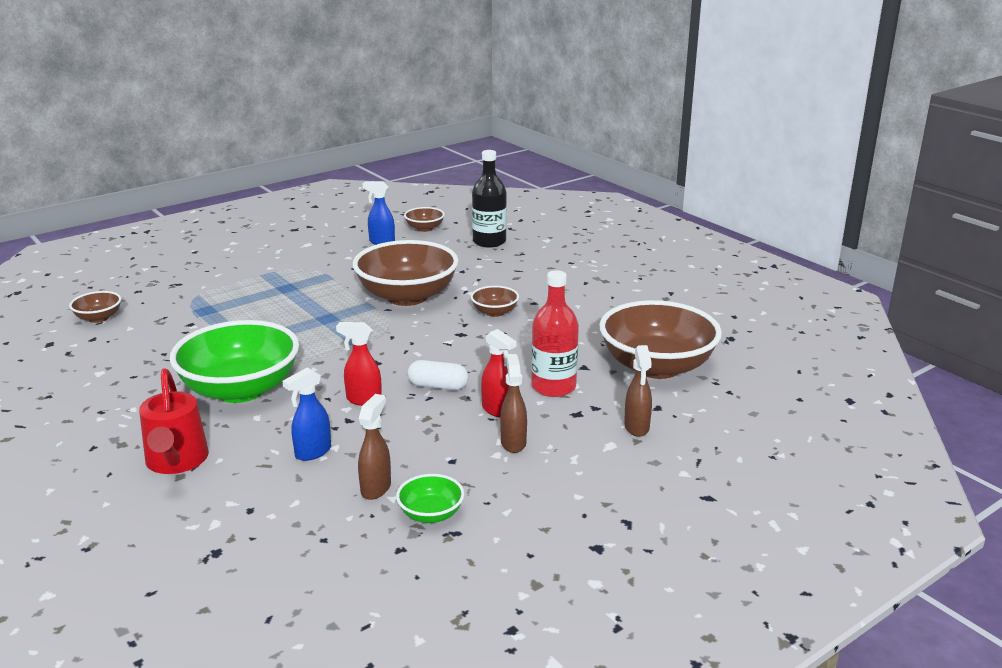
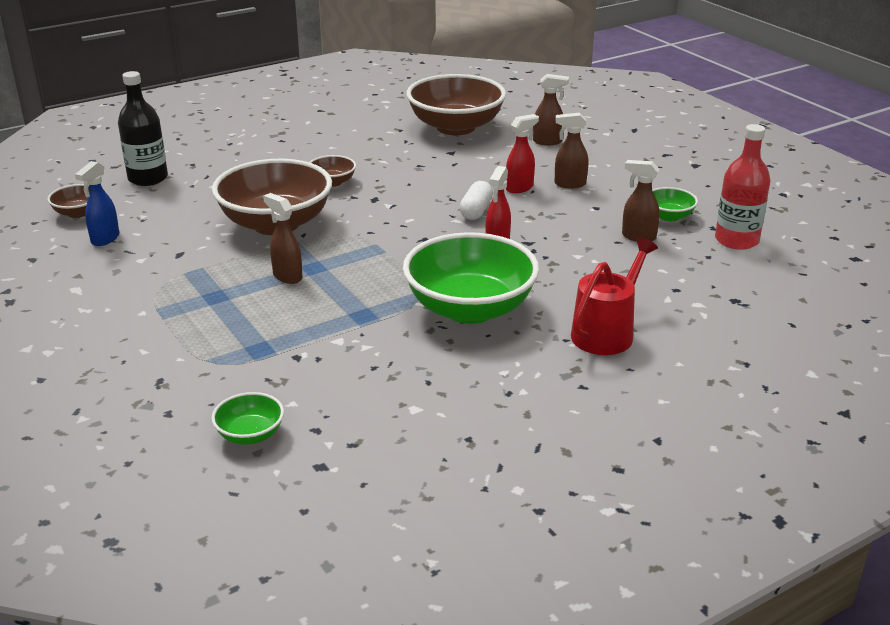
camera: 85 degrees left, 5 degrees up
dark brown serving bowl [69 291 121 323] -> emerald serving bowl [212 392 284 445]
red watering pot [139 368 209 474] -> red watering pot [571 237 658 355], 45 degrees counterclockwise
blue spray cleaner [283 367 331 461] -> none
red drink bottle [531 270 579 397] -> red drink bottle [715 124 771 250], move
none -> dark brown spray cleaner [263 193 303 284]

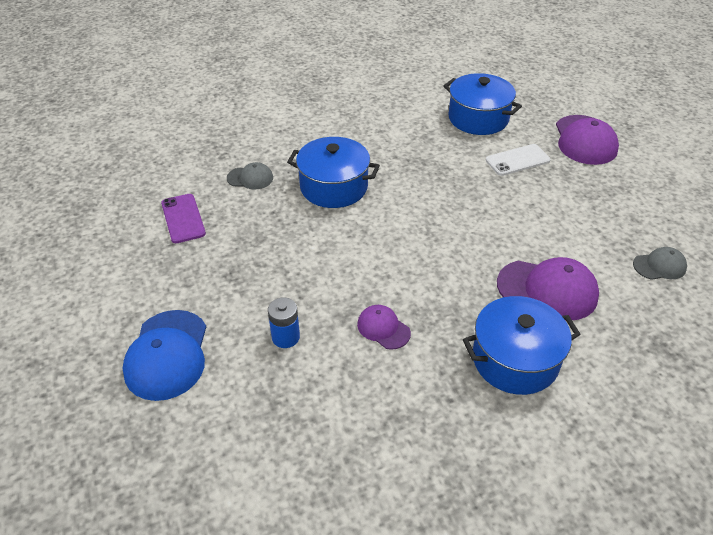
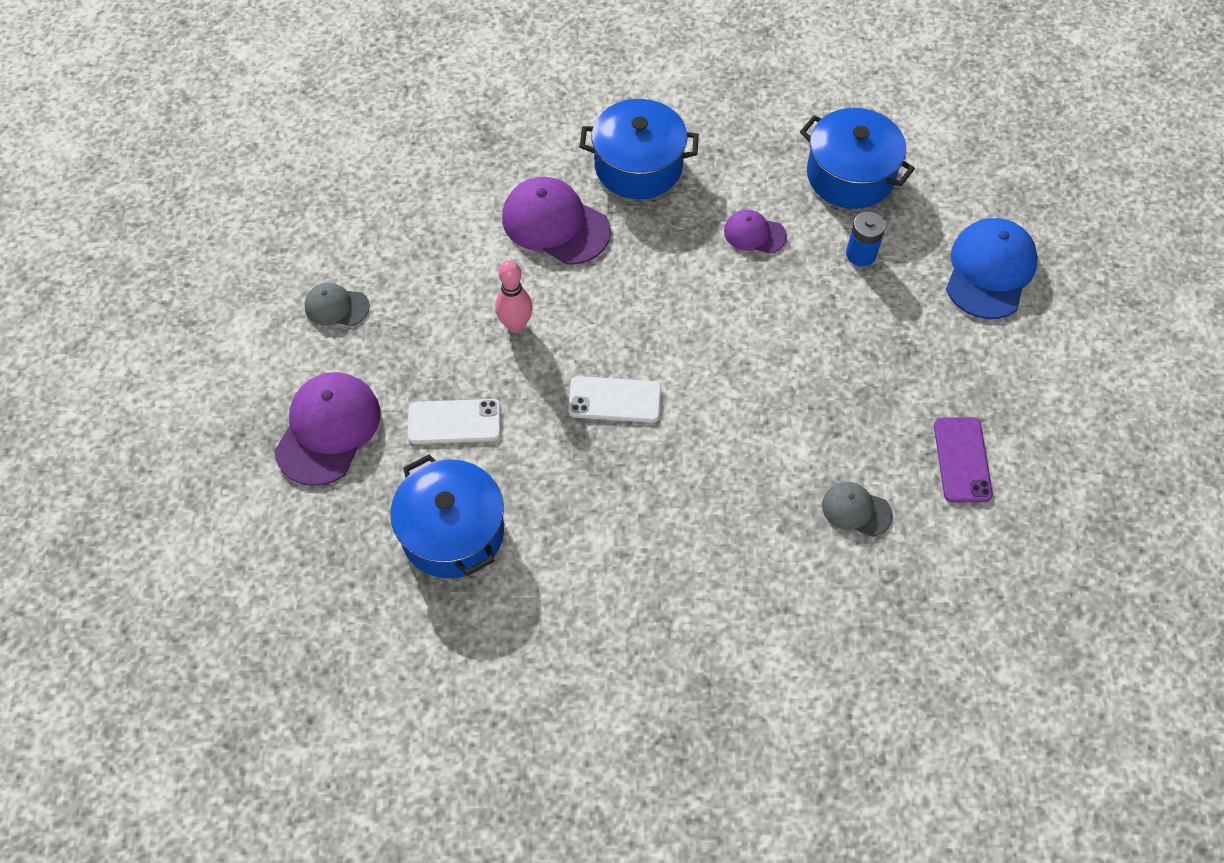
camera: 160 degrees left, 15 degrees up
blue pot [287 137 380 208] -> blue pot [800 108 915 209], move
royal purple baseball cap [357 305 411 350] -> royal purple baseball cap [724 210 787 254], 135 degrees clockwise
gray baseball cap [633 247 687 280] -> gray baseball cap [304 283 370 326], move
none -> rosy bowling pin [495 260 533 333]
none -> pure white phone [568 376 661 423]

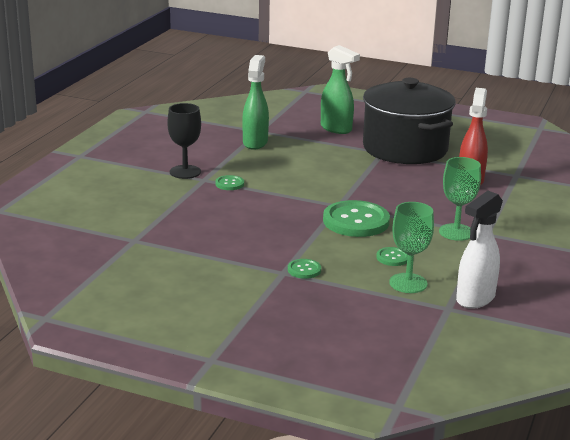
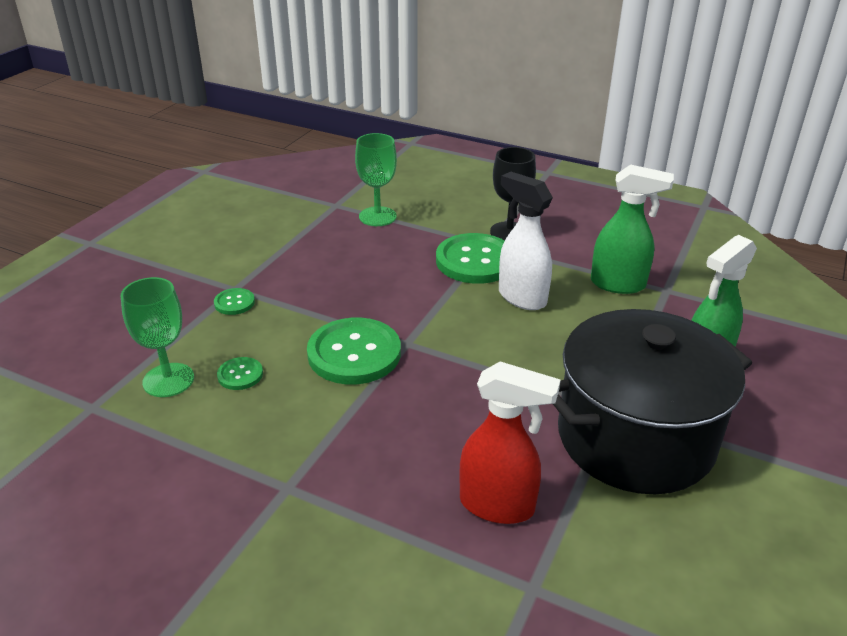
camera: 95 degrees right, 10 degrees up
emerald shirt button [215 175 244 190] -> emerald shirt button [436 233 505 284], x2.15
emerald wine glass [439 157 481 241] -> emerald wine glass [355 133 397 226], move
pure white spray cleaner [456 191 503 309] -> pure white spray cleaner [499 172 553 310], move

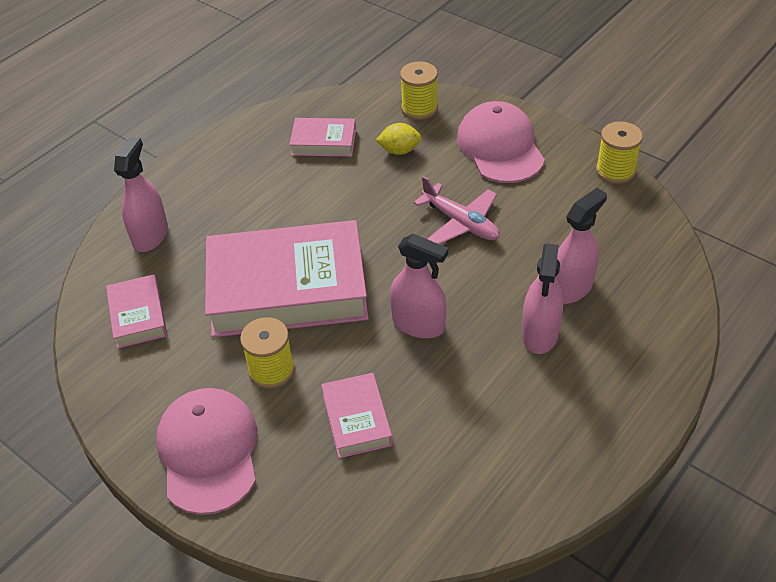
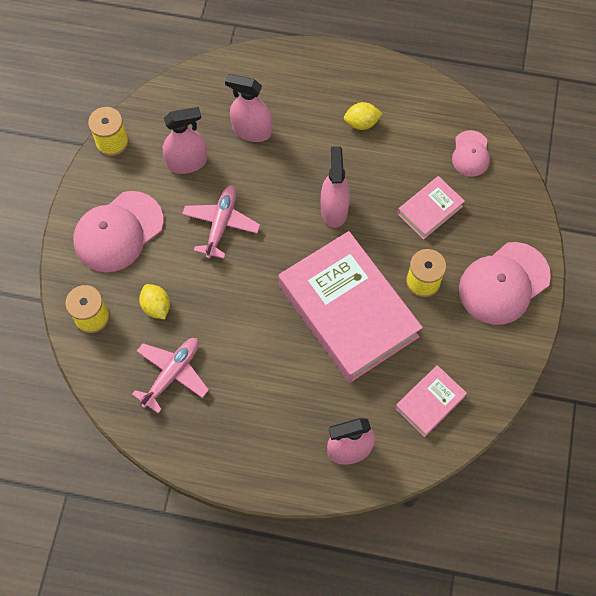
camera: 120 degrees left, 20 degrees up
rosy book [289 118 356 157] -> rosy toy plane [132 338 209 414]
rosy spray cleaner [522 243 563 354] -> rosy spray cleaner [163 107 207 174], move
none -> golden lemon [344 102 383 130]
none -> rosy baseball cap [452 130 490 177]

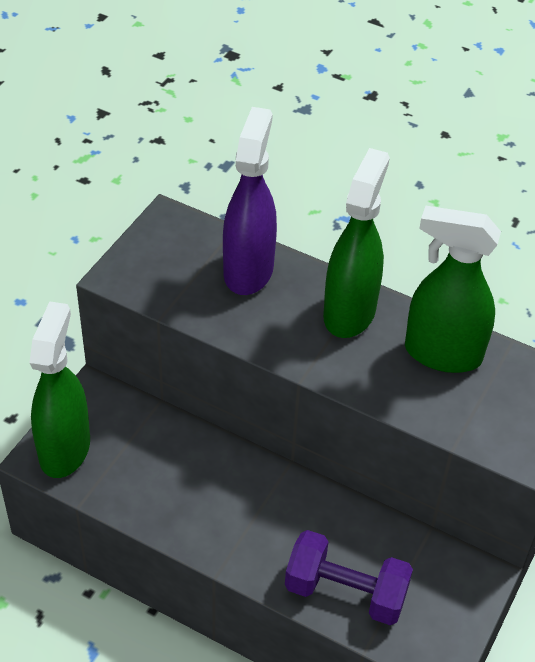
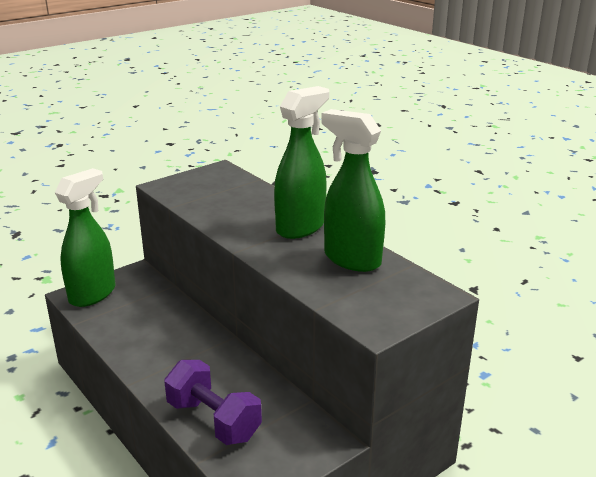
camera: 25 degrees right, 20 degrees down
royal purple spray cleaner [223 107 277 295] -> none

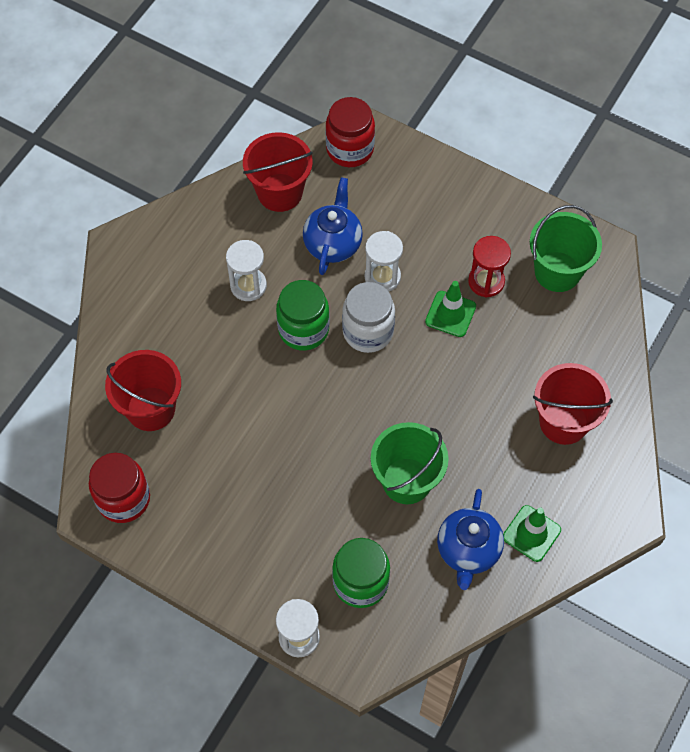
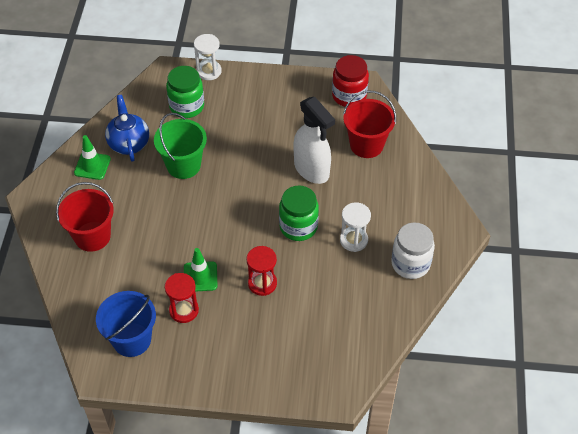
camera: 155 degrees right, 10 degrees down
red sand bucket [243 132 313 212] -> none
blue china teapot [303 178 363 275] -> none
red jar [326 97 375 167] -> none
pure white jar [342 282 395 353] -> pure white jar [391 222 435 279], move
pure white hourglass [365 231 403 291] -> red hourglass [247 246 277 296]
emerald sand bucket [530 205 602 292] -> blue sand bucket [96 291 156 357]
none -> pure white spray cleaner [293 97 335 184]

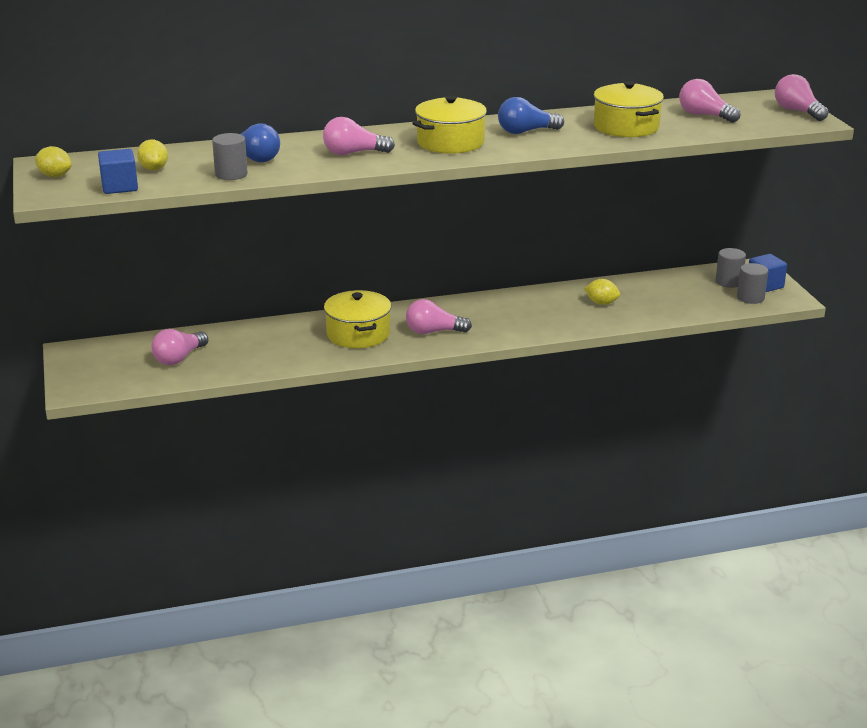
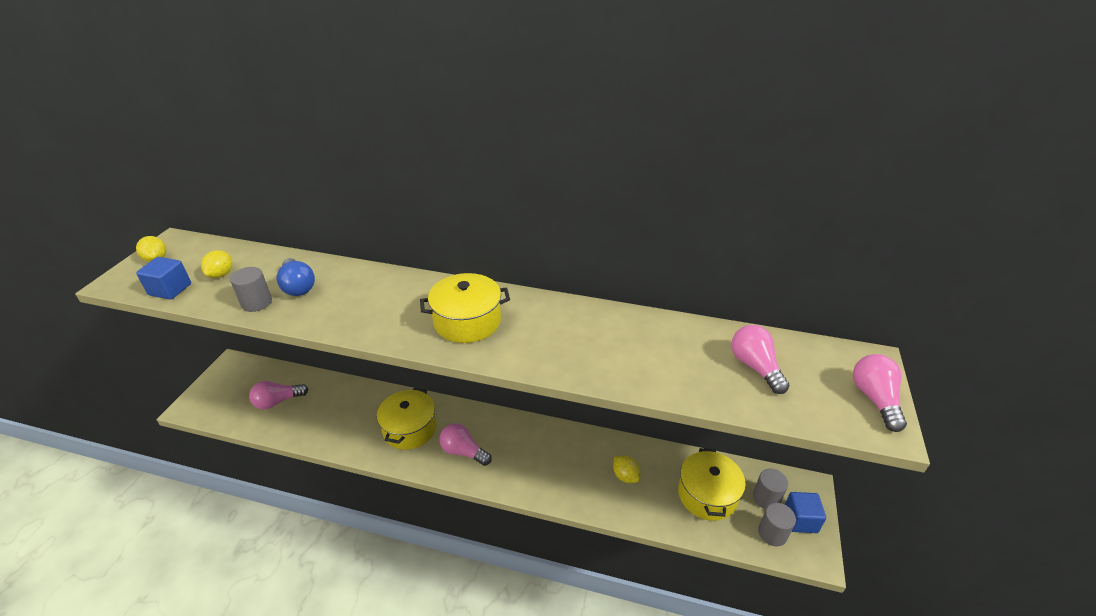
camera: 30 degrees right, 10 degrees up
rosy light bulb [323 117 395 155] -> none
blue light bulb [498 97 564 134] -> none
golden pot [594 81 664 137] -> golden pot [678 448 746 521], move

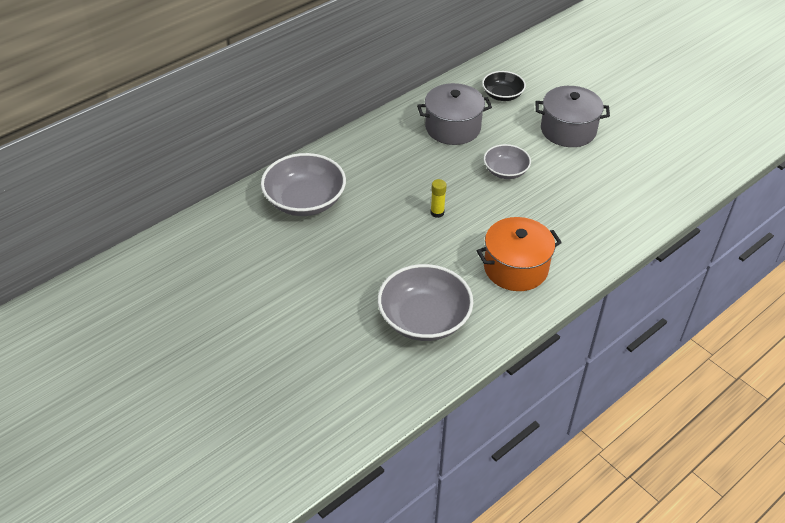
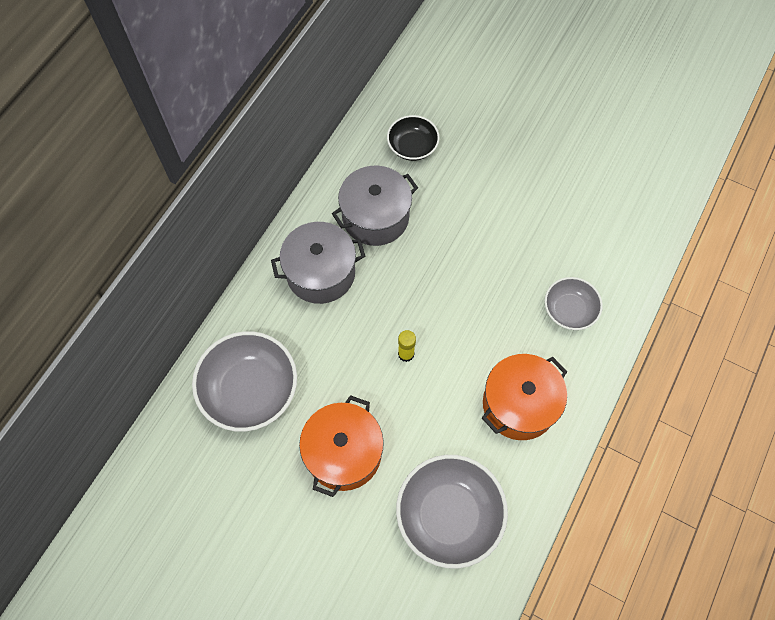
camera: 20 degrees left, 20 degrees up
gray serving bowl [484 144 531 179] -> gray serving bowl [545 277 603 330], move
gray pot [536 86 610 147] -> gray pot [271 222 365 304], move
none -> bright orange pot [299 395 384 497]

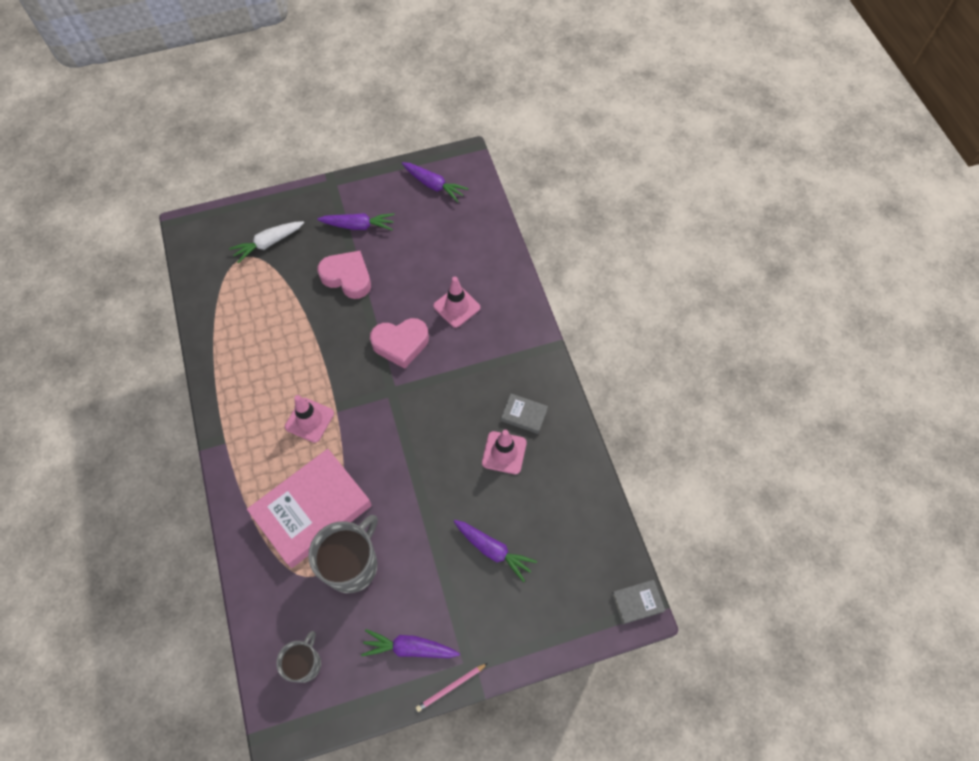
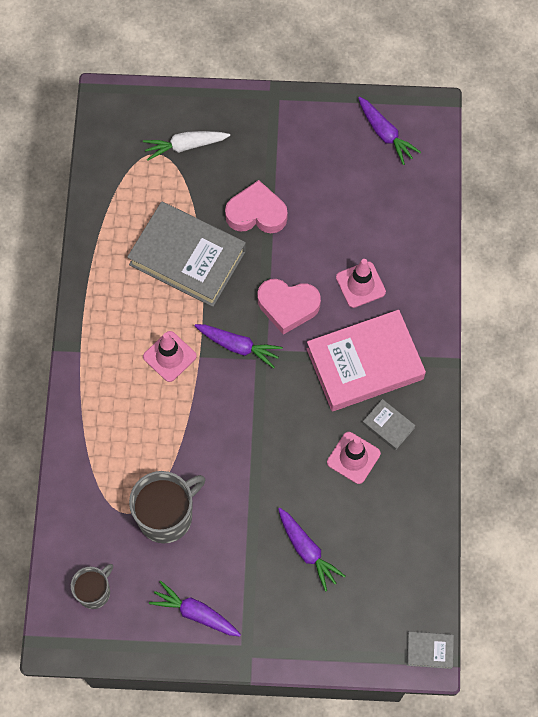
camera: 20 degrees right, 5 degrees up
rosy book [247 449 372 568] -> rosy book [307 310 426 411], move
royal purple root vegetable [317 213 394 231] -> royal purple root vegetable [194 324 283 369], move
rosy heart shape [317 251 371 299] -> rosy heart shape [225 180 288 233], 45 degrees counterclockwise
rosy lead pencil [416 663 488 712] -> none
none -> gray book [127 201 246 307]

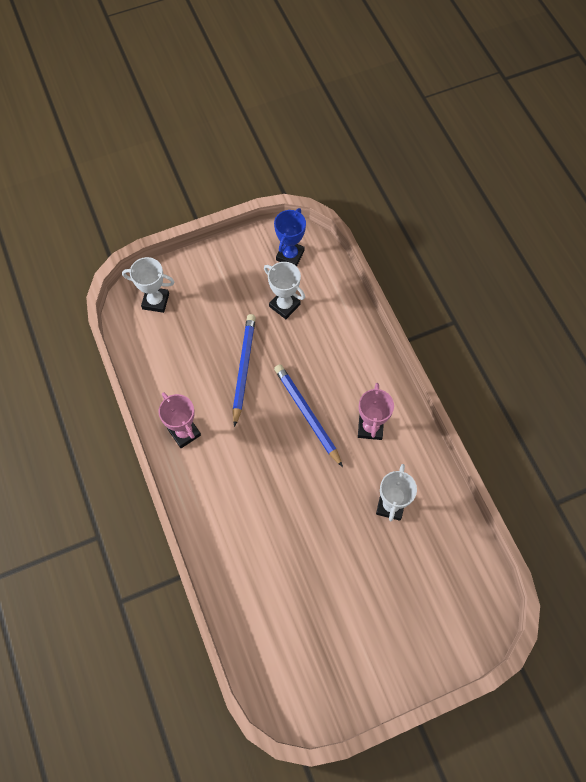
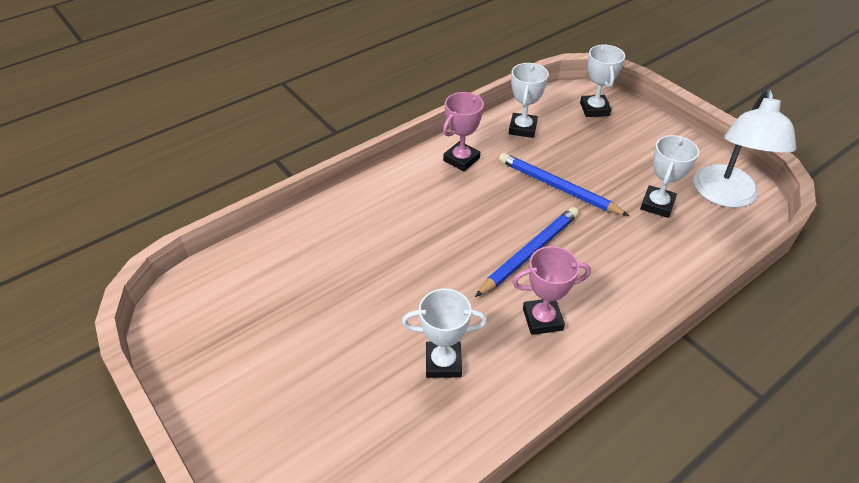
camera: 75 degrees right, 20 degrees down
blue lead pencil [233 314 256 427] -> blue lead pencil [499 153 630 216], 135 degrees counterclockwise
blue trophy [274 208 306 266] -> pure white desk lamp [694 90 796 208]
none -> pure white trophy [509 63 549 138]

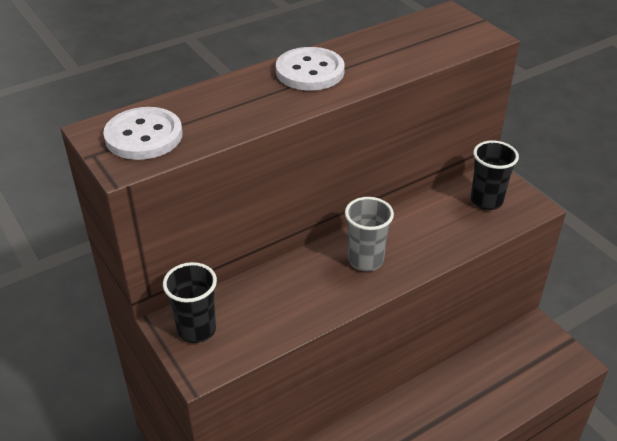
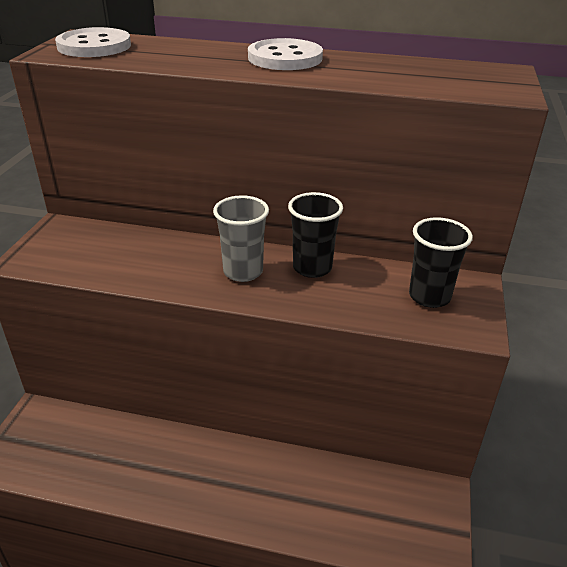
camera: 45 degrees right, 5 degrees down
ebony cup [163 262 217 343] -> ebony cup [288 192 343 278], move

